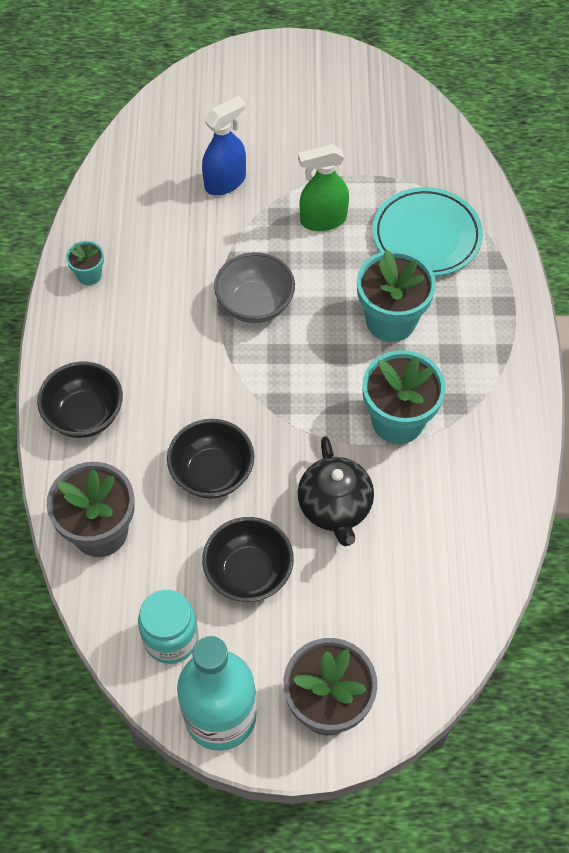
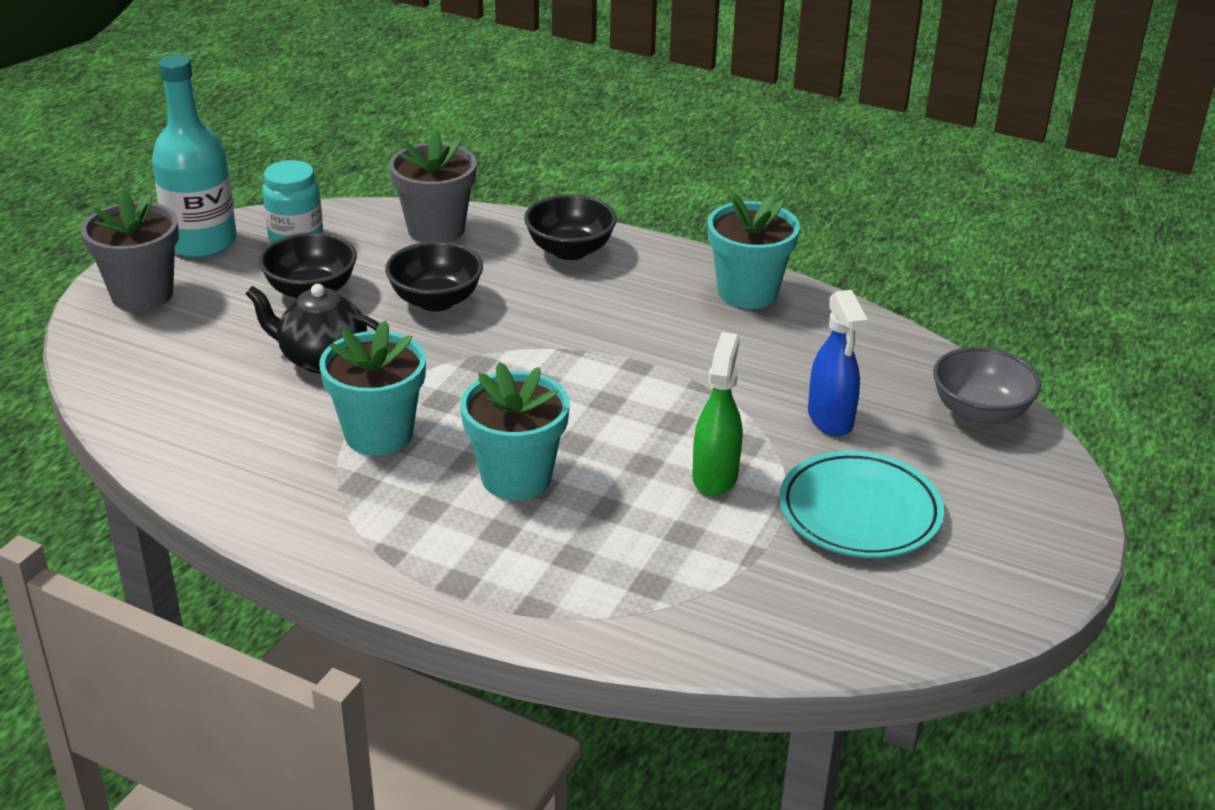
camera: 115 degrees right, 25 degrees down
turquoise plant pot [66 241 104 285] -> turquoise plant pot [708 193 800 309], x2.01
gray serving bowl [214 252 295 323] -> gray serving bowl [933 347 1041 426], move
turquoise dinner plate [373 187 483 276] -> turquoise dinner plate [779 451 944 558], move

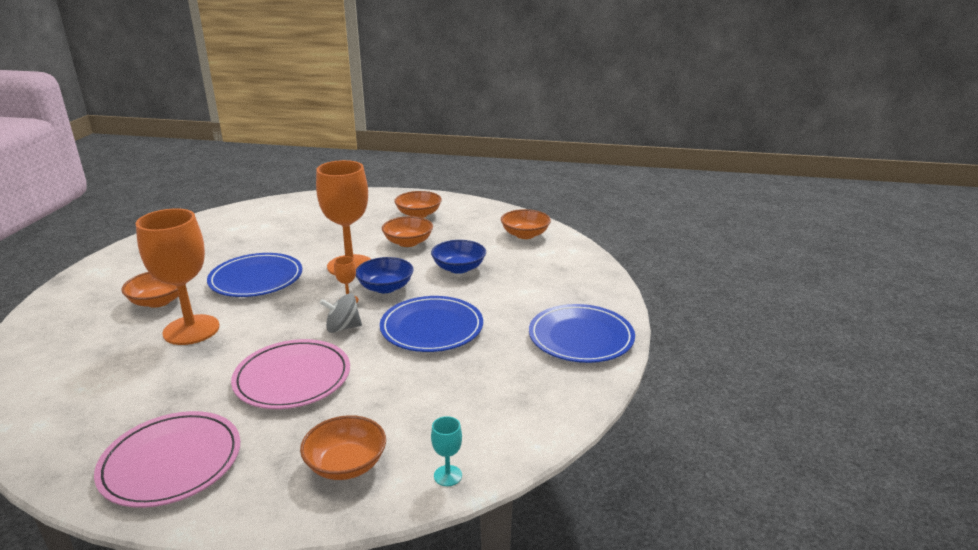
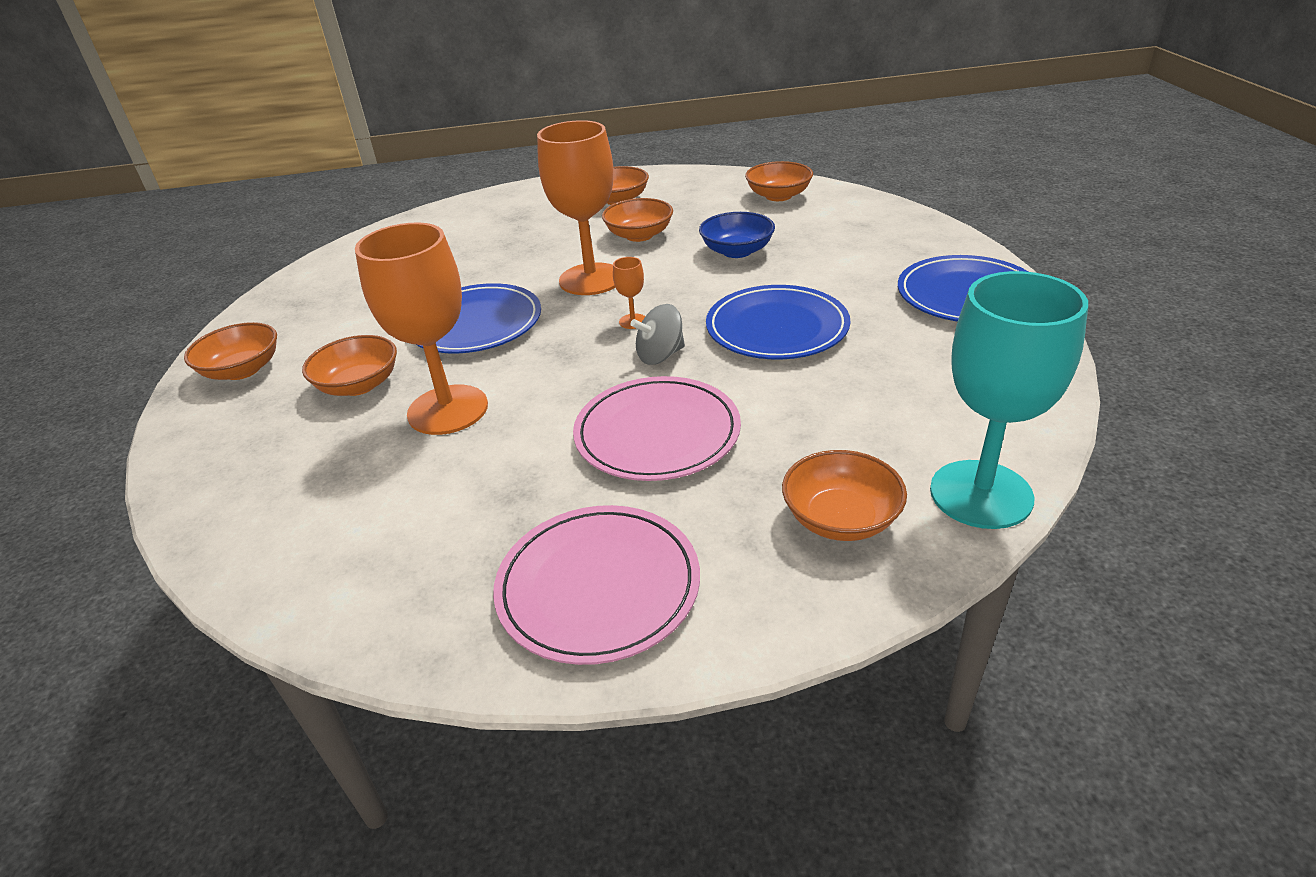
camera: 15 degrees left, 10 degrees up
blue serving bowl [356 257 414 293] -> none
turquoise wine glass [431 416 462 486] -> turquoise wine glass [930 271 1088 529], x2.50
none -> bright orange serving bowl [184 322 277 380]

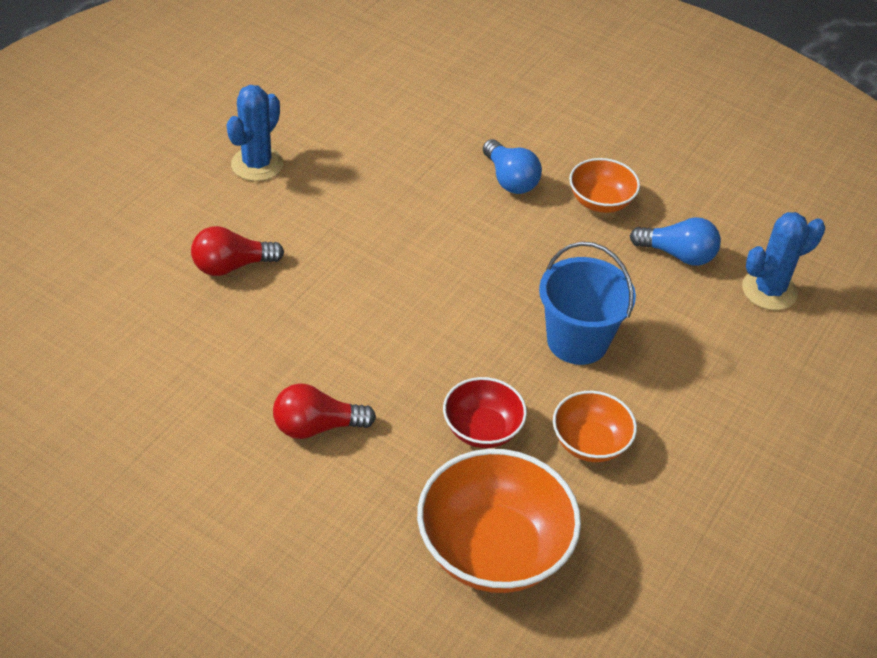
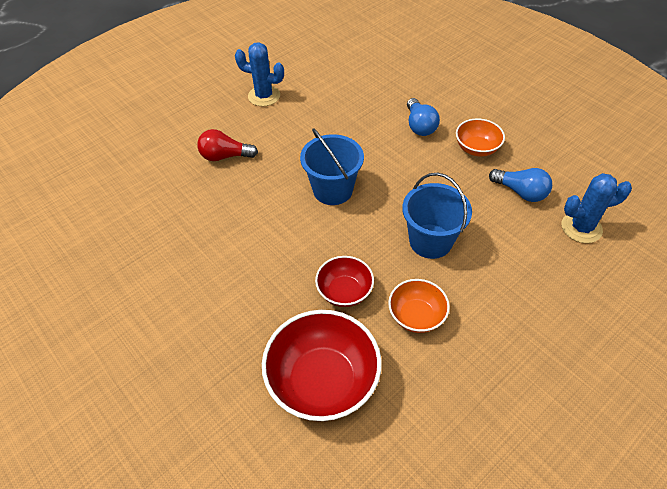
camera: 20 degrees right, 5 degrees up
blue cactus [226 85 283 181] -> blue cactus [235 42 284 106], 60 degrees clockwise
red light bulb [273 383 376 439] -> none
bright orange serving bowl [417 449 581 593] -> red serving bowl [262 310 382 421]
none -> blue sand bucket [300 128 364 205]

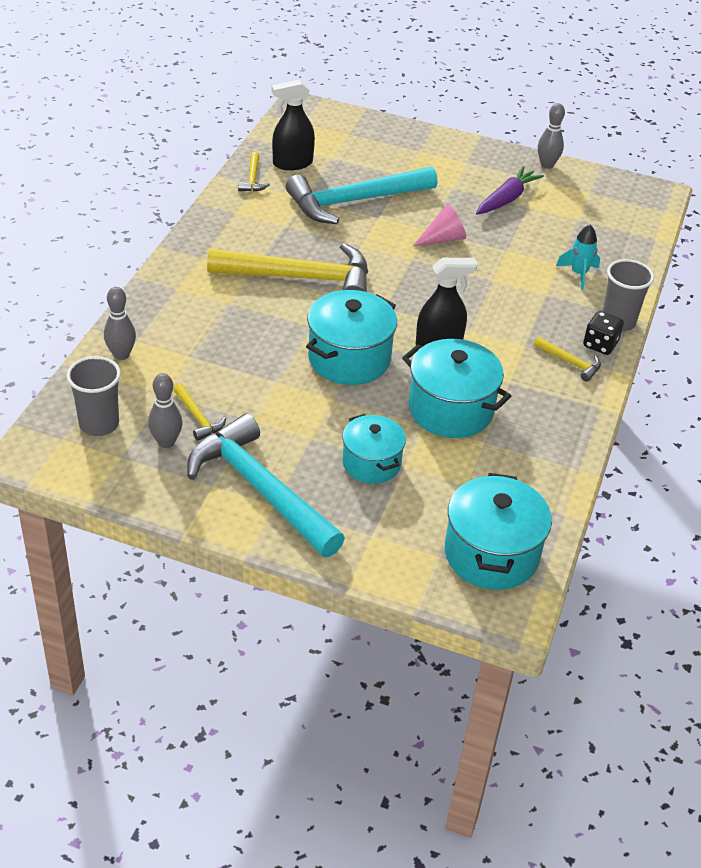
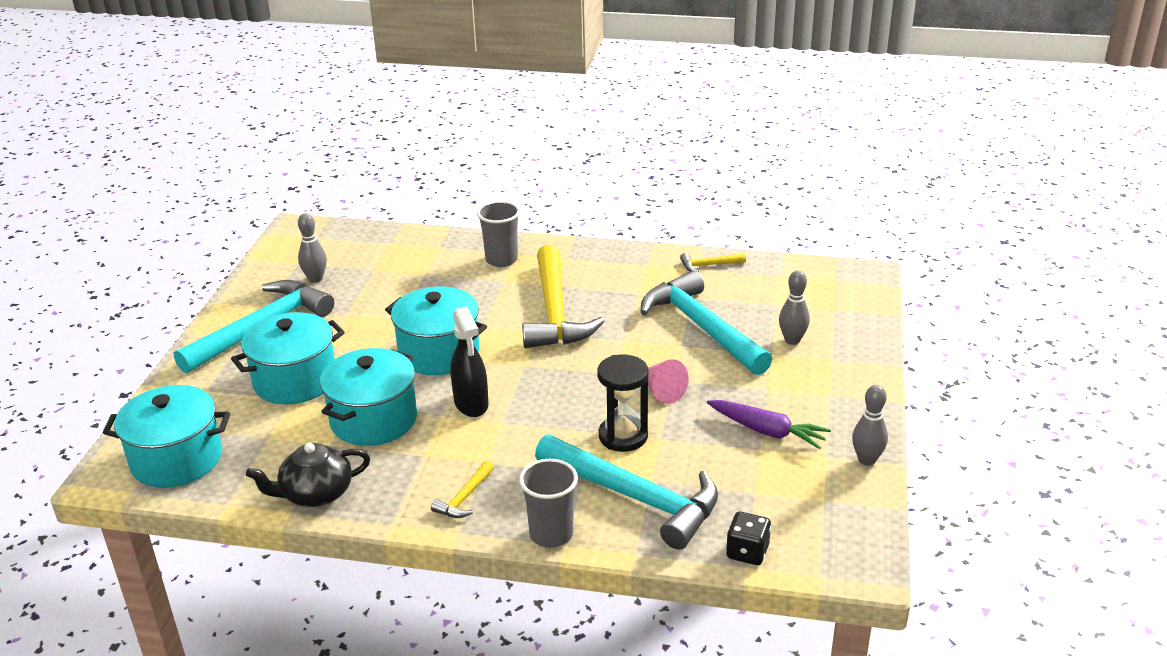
camera: 85 degrees right, 10 degrees down
gray cup [67 356 121 436] -> gray cup [477 201 520 267], move
gray bowling pin [104 287 136 360] -> gray bowling pin [779 270 810 345], move
golden carpenter's hammer [173 383 226 441] -> none
ebony spray cleaner [272 79 315 170] -> none
turquoise pot [342 414 406 484] -> turquoise pot [231 312 345 404], x1.53
turquoise toy rocket [556 225 600 290] -> turquoise carpenter's hammer [535 434 718 550]
ebony die [583 311 624 355] -> ebony die [726 512 771 565], move
none -> ebony china teapot [246 443 370 507]
none -> ebony hourglass [597 354 649 452]

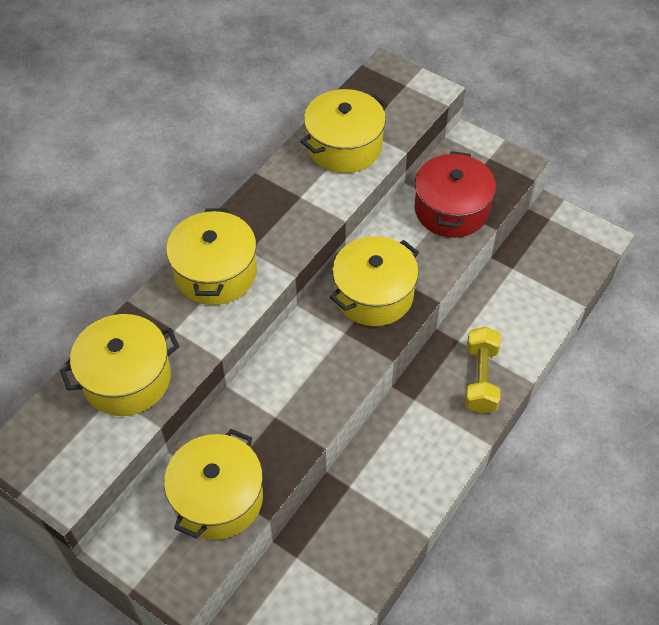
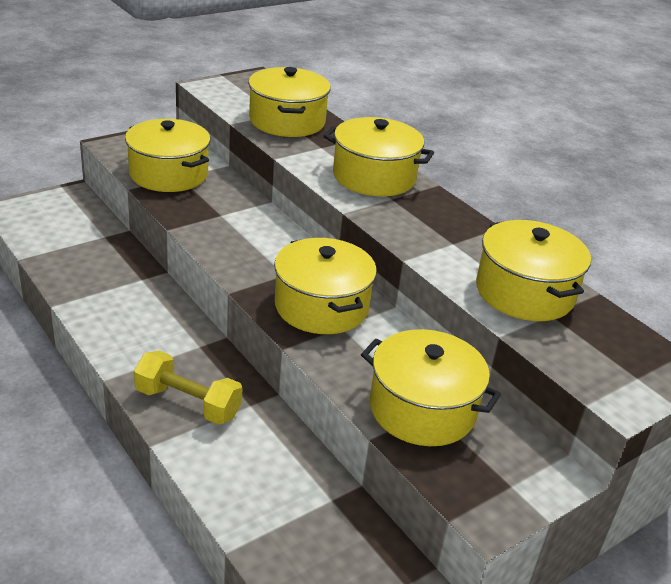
camera: 105 degrees right, 20 degrees down
red pot [414 151 496 238] -> golden pot [361 329 501 446]

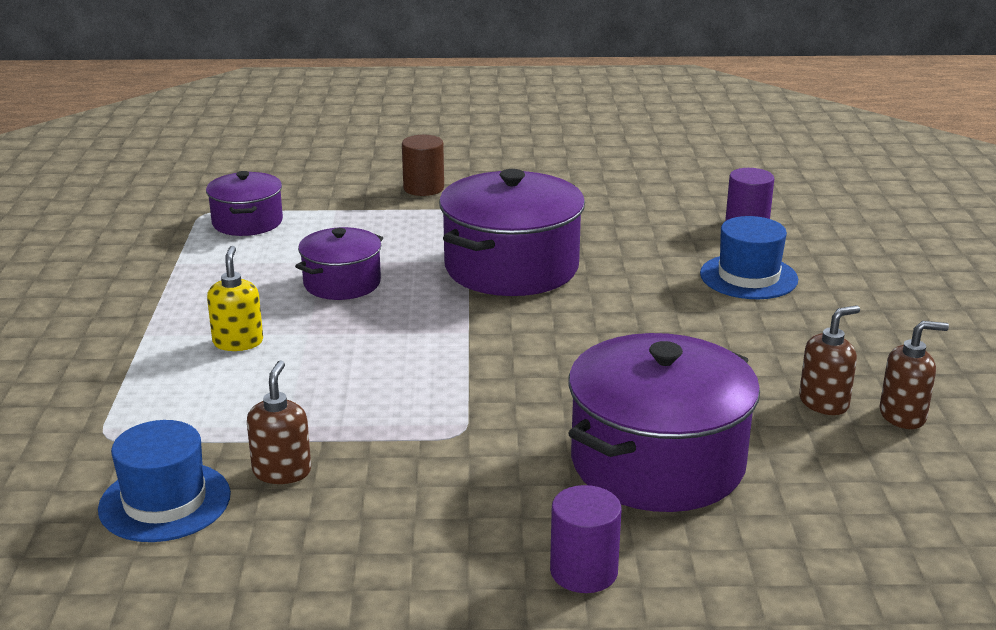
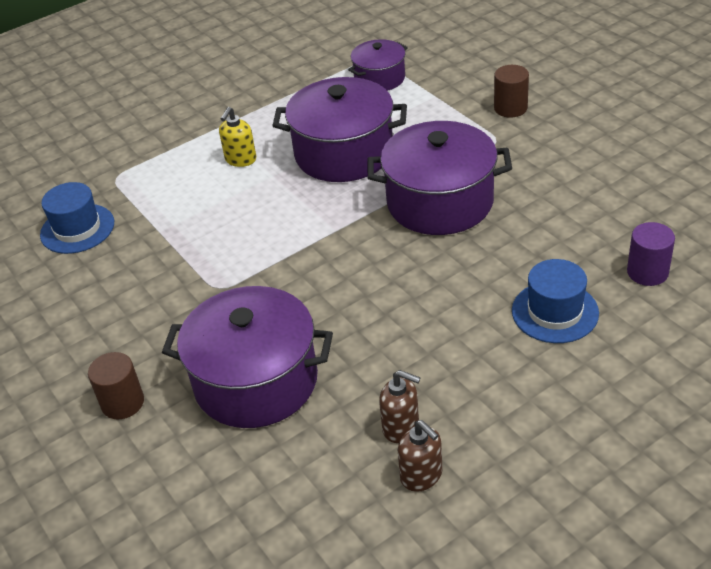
camera: 60 degrees right, 15 degrees up
golden soap dispenser [207 246 263 351] -> golden soap dispenser [219 107 256 167], 150 degrees clockwise
dark brown soap dispenser [247 360 311 484] -> none
royal purple pot [295 227 383 300] -> royal purple pot [272 77 407 182], x1.78
royal purple cylinder [550 485 622 593] -> dark brown cylinder [88 352 144 419]

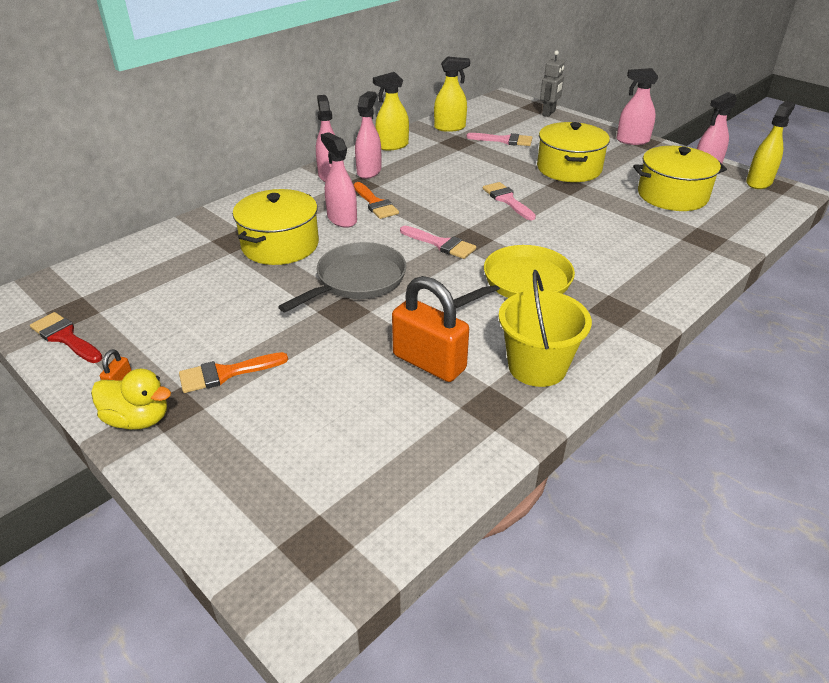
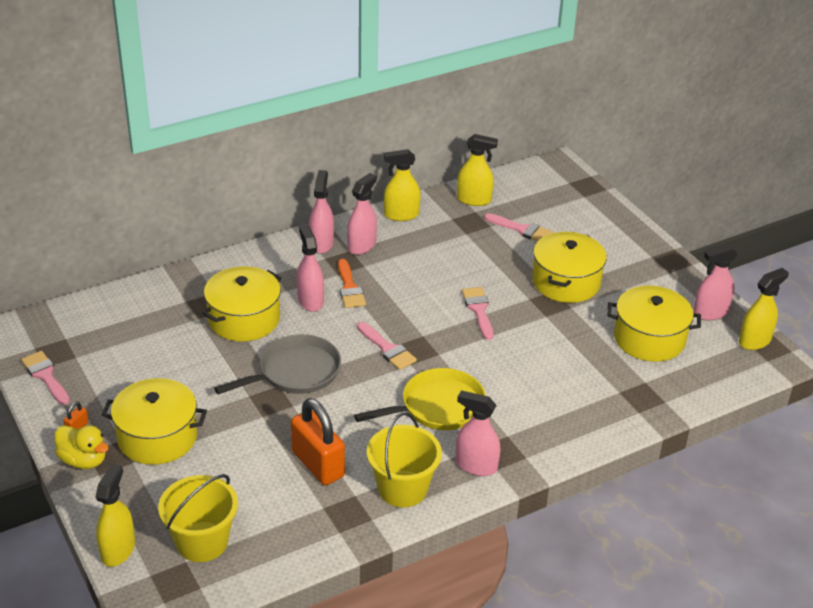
camera: 15 degrees right, 0 degrees up
red paintbrush [30 312 103 363] -> rosy paintbrush [21 351 70 405]
bright orange paintbrush [179 352 288 393] -> golden pot [102 378 207 465]
gray toy robot [540 50 564 117] -> none
rosy spray cleaner [617 68 658 145] -> rosy spray cleaner [456 390 500 476], move
none -> golden spray cleaner [96 464 135 567]
none -> golden sand bucket [158 474 238 562]

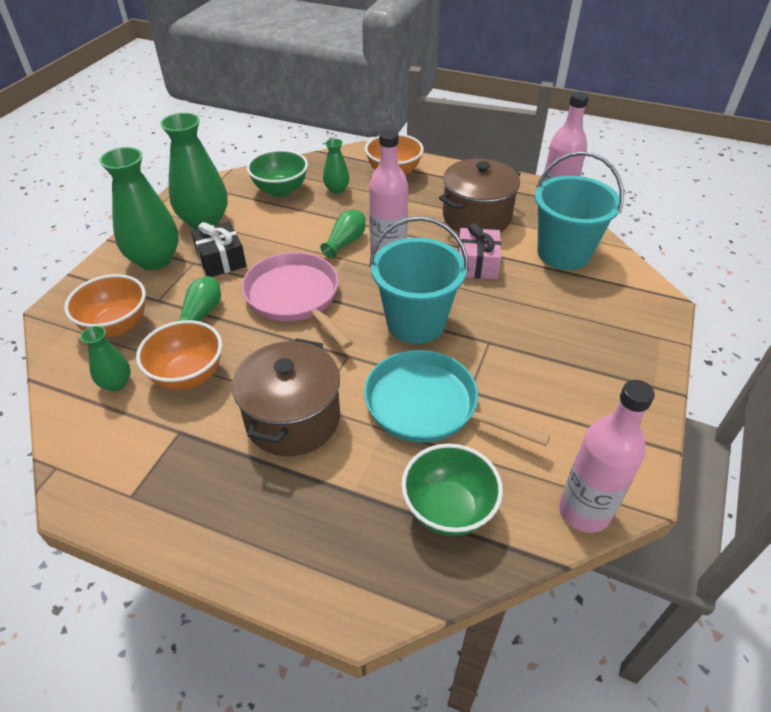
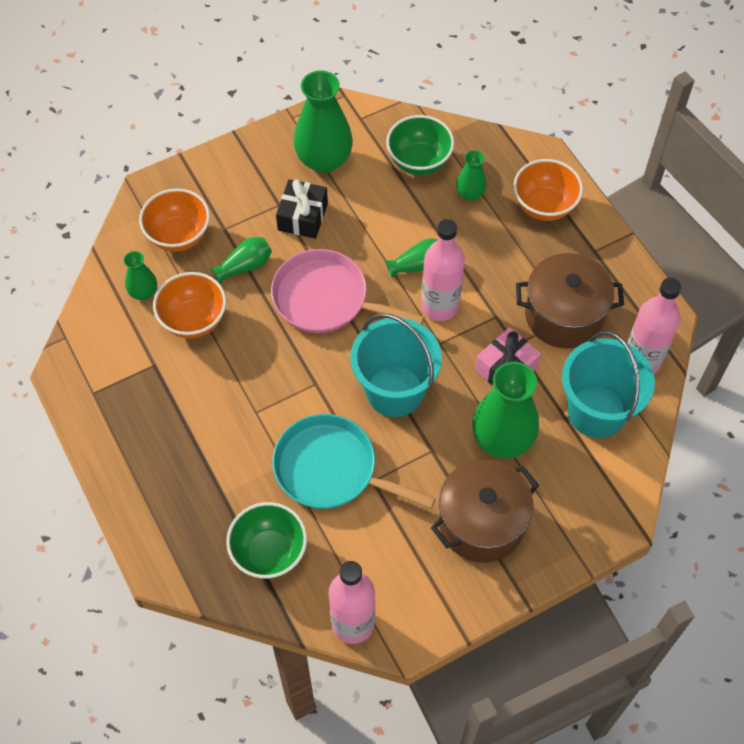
camera: 40 degrees right, 15 degrees up
emerald flower vase [99 147 179 270] -> emerald flower vase [472 362 539 458], move
dark brown pot [232 338 340 456] -> dark brown pot [431 459 539 563], move
rosy pan [242 252 353 349] -> rosy pan [271 249 424 333], 75 degrees counterclockwise
turquoise pan [364 350 551 446] -> turquoise pan [272 414 436 509], 45 degrees counterclockwise

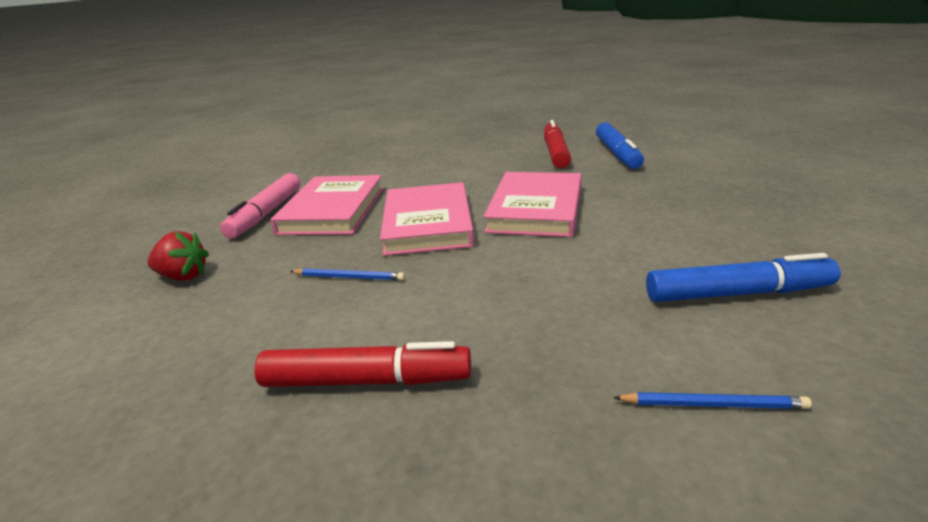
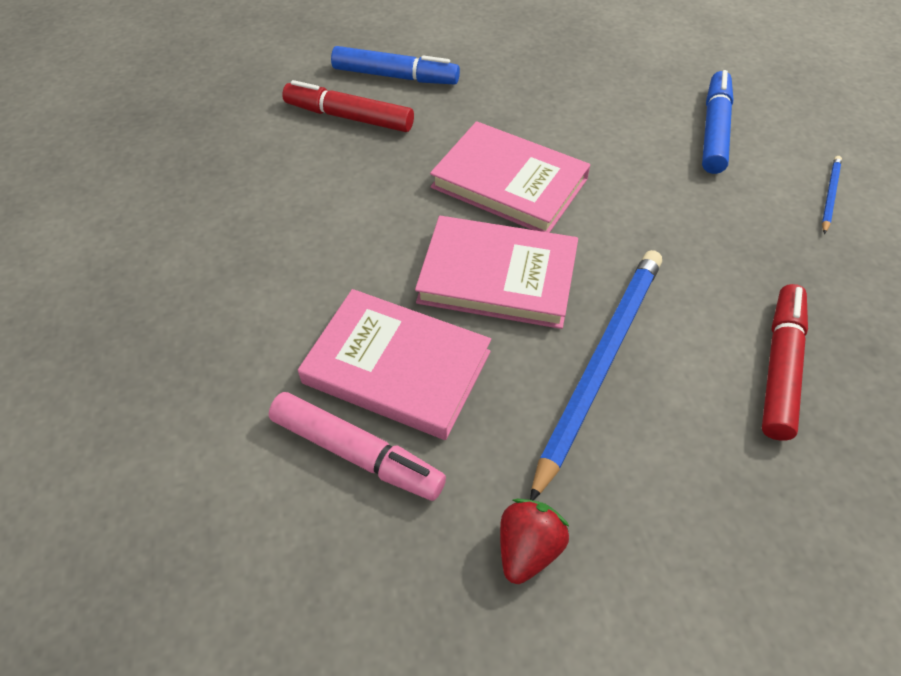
camera: 75 degrees left, 25 degrees up
blue lead pencil [290 268 405 281] -> blue lead pencil [530 250 662 500], x2.34

